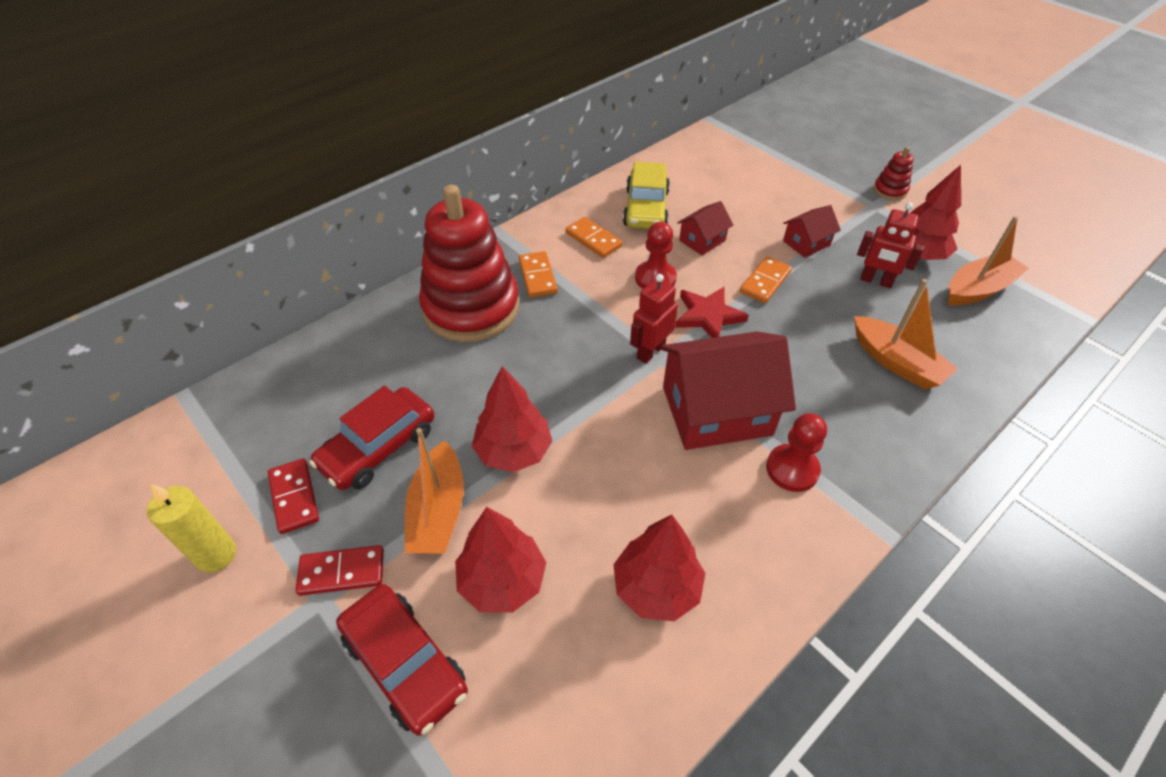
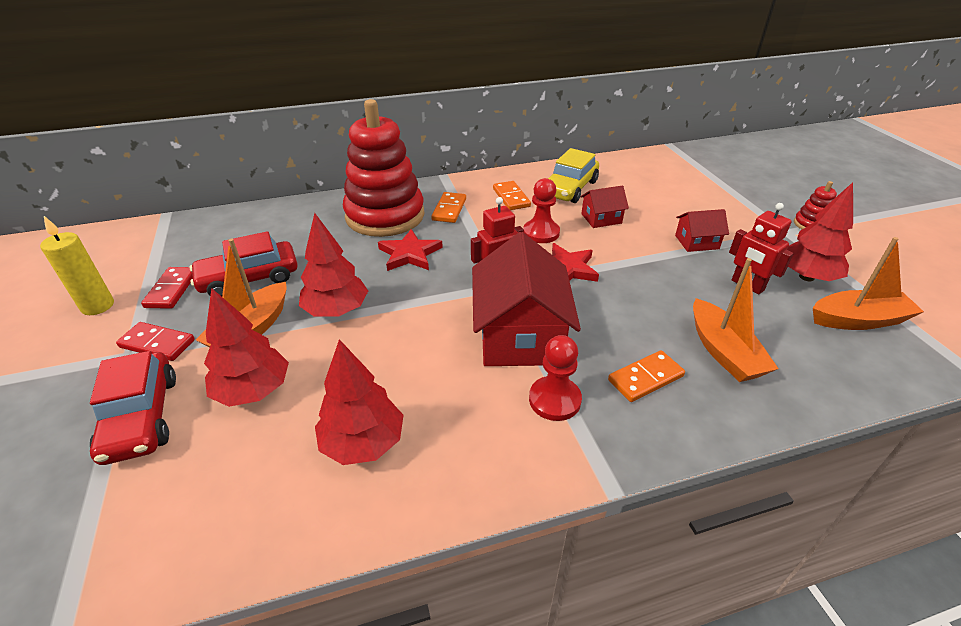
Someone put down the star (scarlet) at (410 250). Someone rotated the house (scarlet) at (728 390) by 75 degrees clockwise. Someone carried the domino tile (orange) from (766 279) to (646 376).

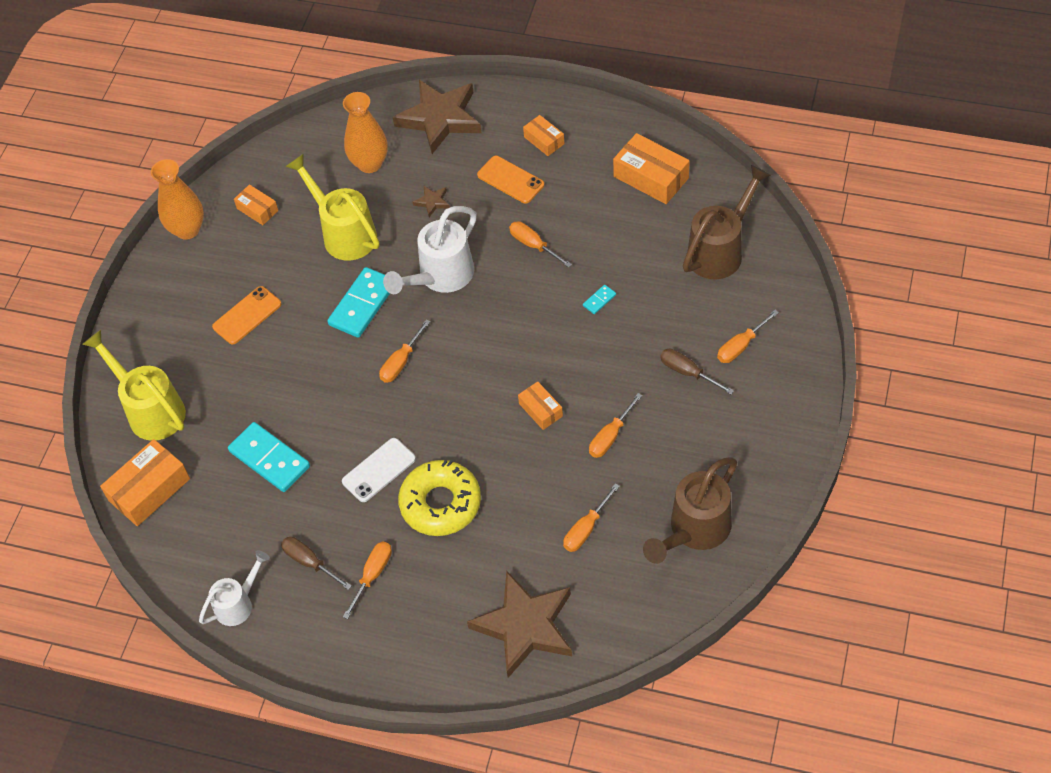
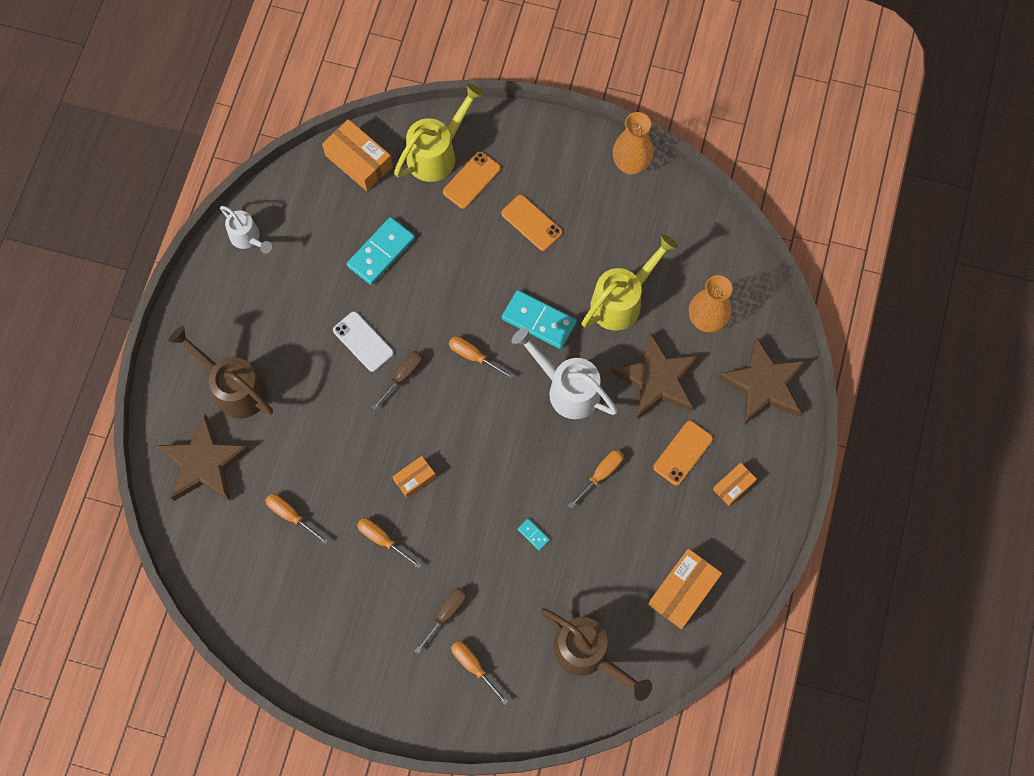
Someone carried the watering can (brown) from (690 510) to (220 372). Someone carried the flat screwdriver (brown) from (316 563) to (397 380). Someone put down the phone (orange) at (472 180). Someone scaled the star (brown) at (431 201) by 2.45. Someone took away the box (orange) at (256 204). Someone took away the flat screwdriver (orange) at (367 580). Someone took away the glazed donut (golden) at (439 498).

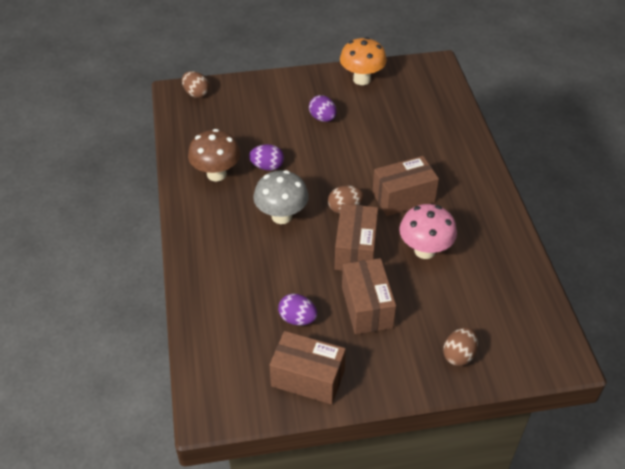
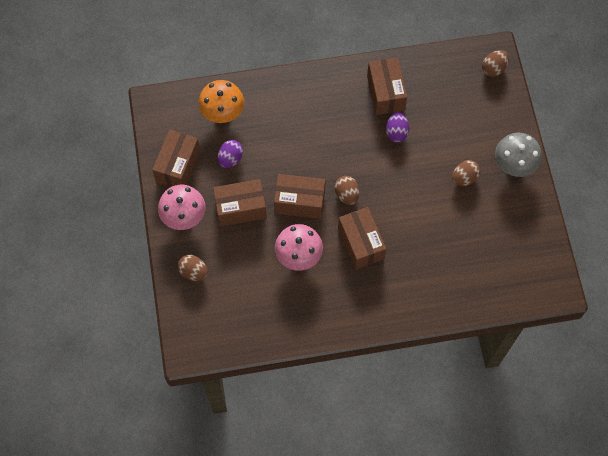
Someone put down the mushroom (rose-pink) at (181 207). Someone carried the mushroom (orange) from (363 61) to (221 101). Someone swapped the mushroom (brown) at (214 155) for the box (brown) at (387 86). Someone repainted the egg shape (purple) at (323 108), which became the egg shape (brown) at (466 173). Someone carried the mushroom (gray) from (281 197) to (518 155).

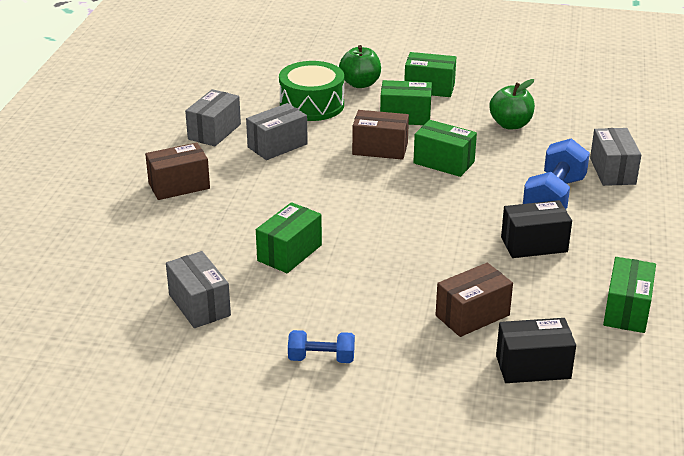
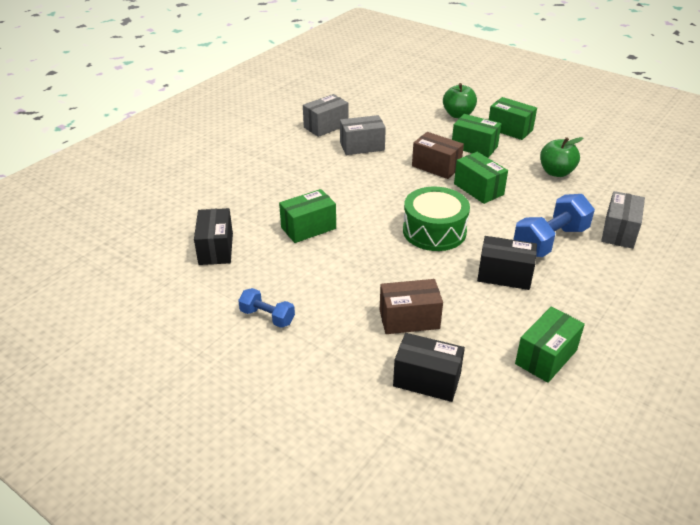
Someone repainted the box (gray) at (198 289), which became the box (ebony) at (213 236). Someone carried the snare drum (emerald) from (311 91) to (436 219). Someone took away the box (brown) at (177 171).

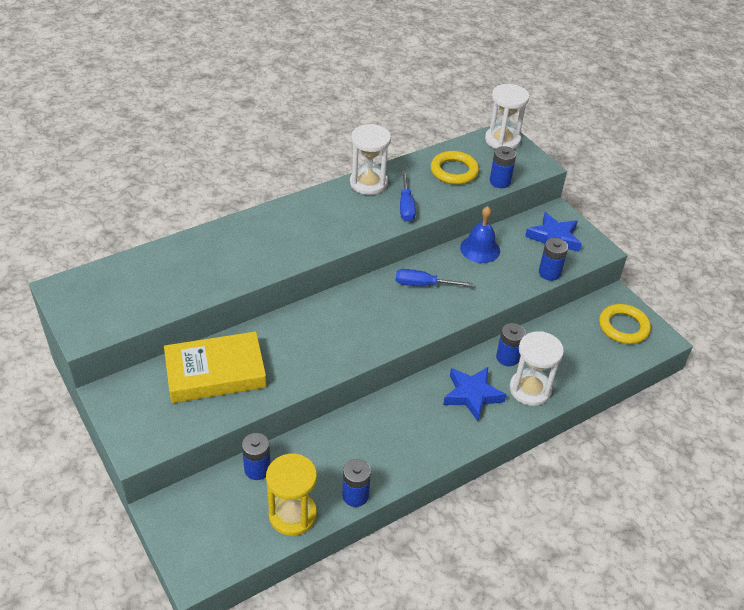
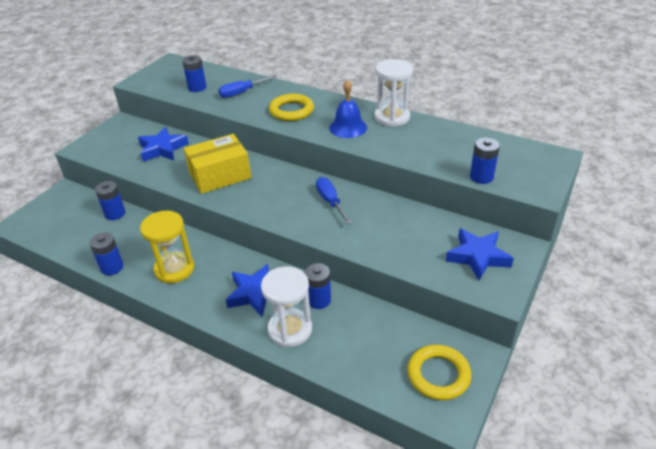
Someone swapped the book (golden) at (215 367) for the star (cobalt) at (163 144). Someone carried the hourglass (golden) from (291 495) to (167 247). Someone carried the power cell (cobalt) from (553 259) to (194 73). Someone put down the box (golden) at (217 164). Someone carried the flat screwdriver (cobalt) from (408 196) to (248 86). Someone carried the ring (golden) from (455 168) to (291 107). Someone carried the school bell (cobalt) from (480 234) to (348 109). Someone took away the hourglass (pure white) at (507 116).

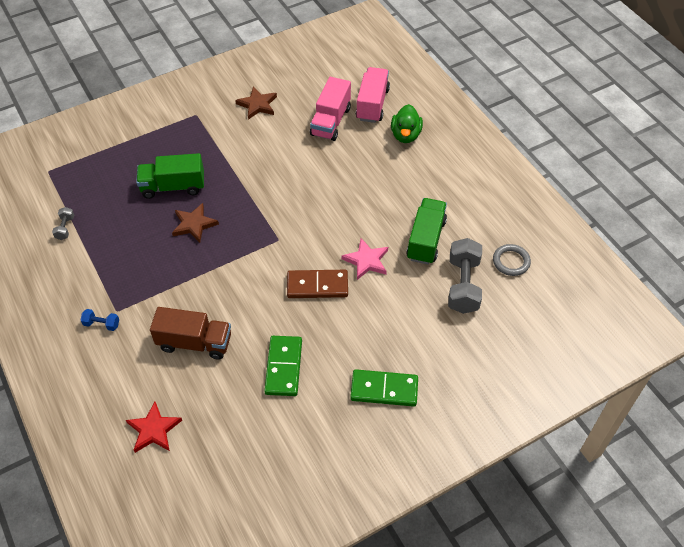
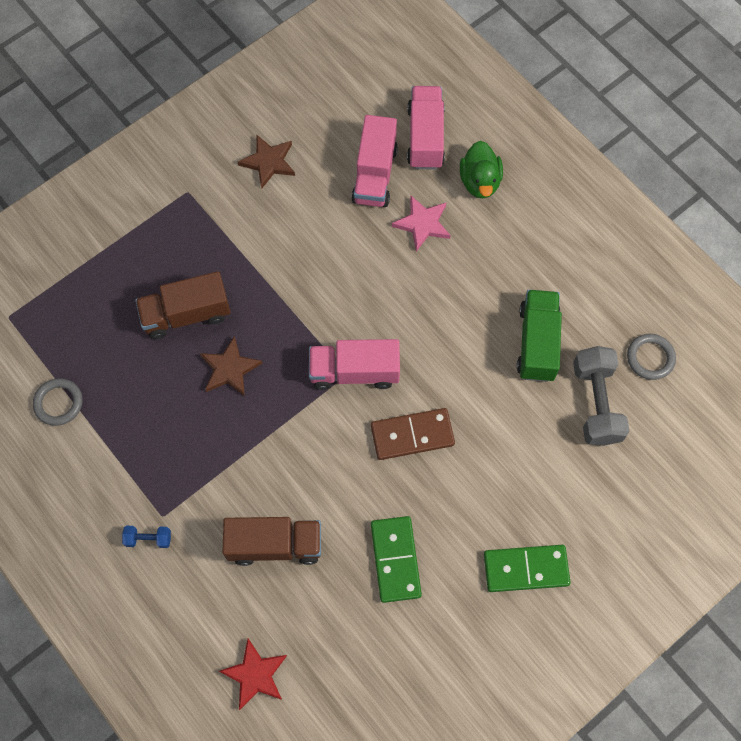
Someone swapped the dumbbell (gray) at (63 223) for the ring (gray) at (57 402). Someone repainted the truck (emerald) at (170 176), which became the truck (brown) at (183 305). Someone put down the truck (rose-pink) at (354 364). Someone carried the star (rose-pink) from (364 259) to (421 223).

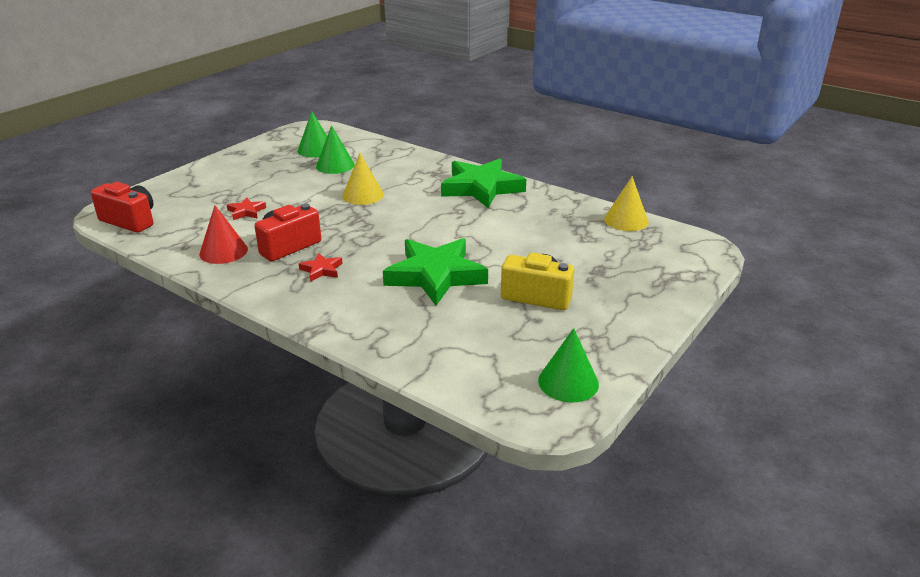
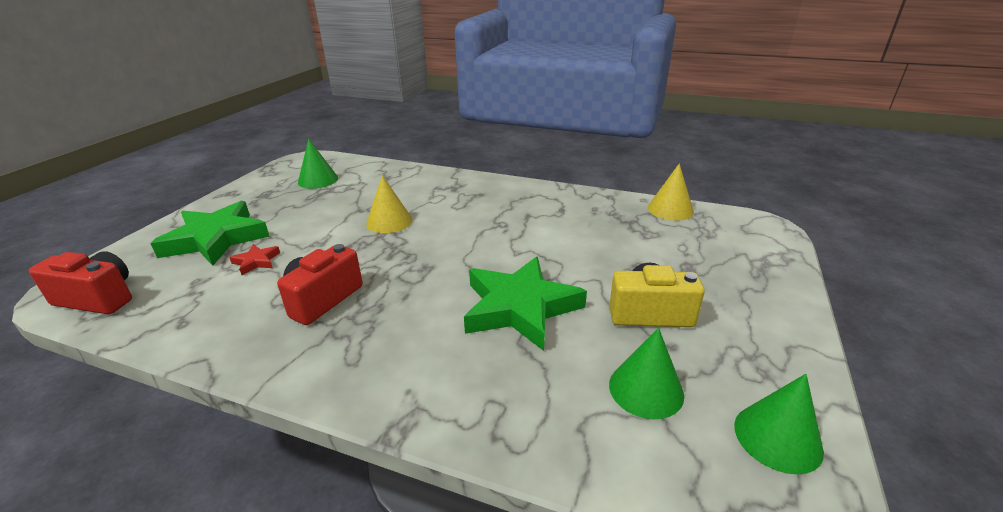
Someone carried the star (emerald) from (483 183) to (210 233). Someone carried the solid cone (emerald) from (335 149) to (646 373). Someone took away the solid cone (scarlet) at (223 234). Someone took away the star (scarlet) at (321 267).

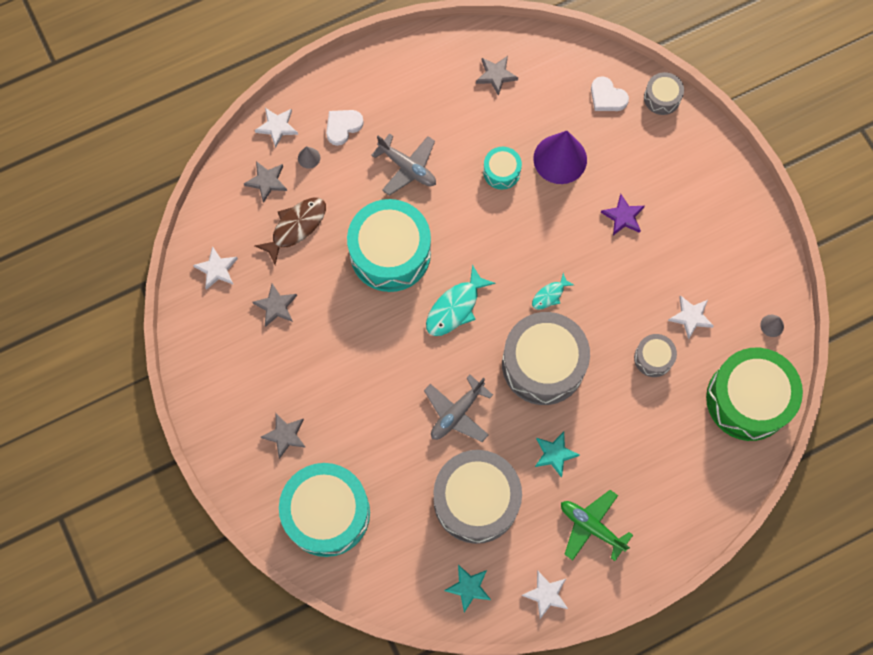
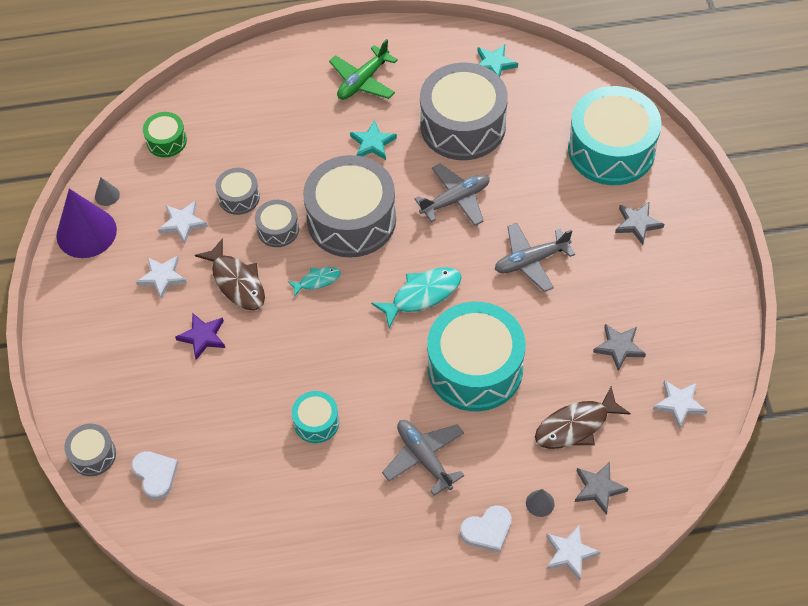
Someone carried the solid cone (purple) from (560 157) to (86 223). Someone carried the star (pure white) from (544 595) to (161 277). Someone scaled the snare drum (emerald) at (754 394) by 0.47. Someone put down the fish figure (brown) at (230 274). Someone put down the snare drum (gray) at (277 223). Someone rotated the plane (emerald) at (597 525) by 75 degrees clockwise. Someone put down the plane (gray) at (535 257). Someone took away the star (gray) at (497 76).

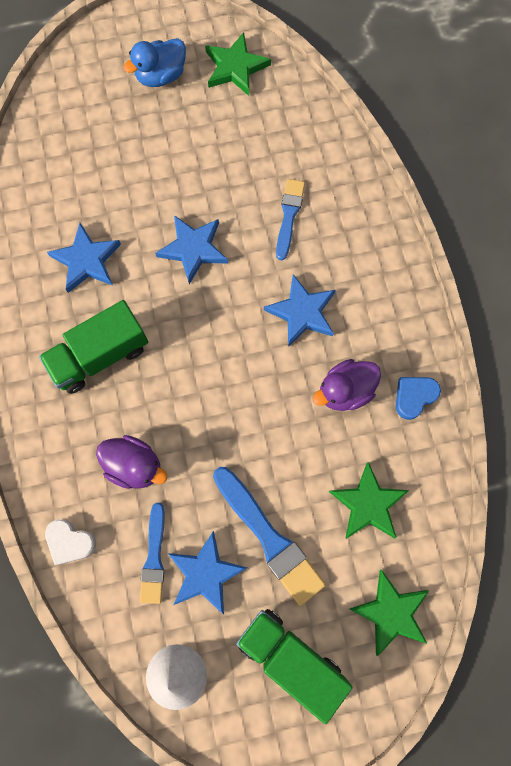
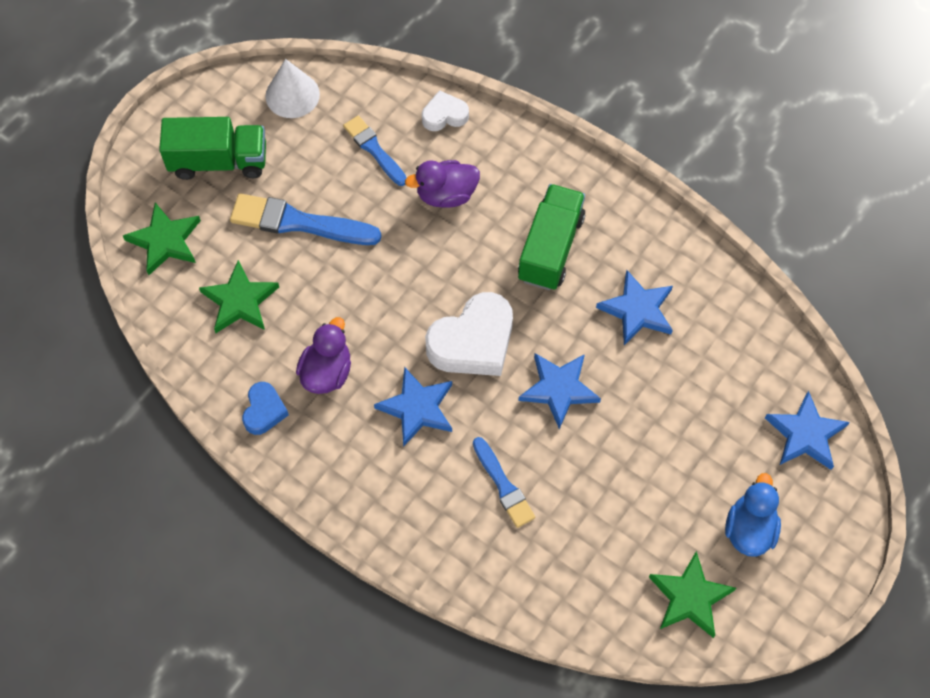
Someone put down the heart (pure white) at (469 334). Someone carried the star (cobalt) from (207 573) to (807 430).

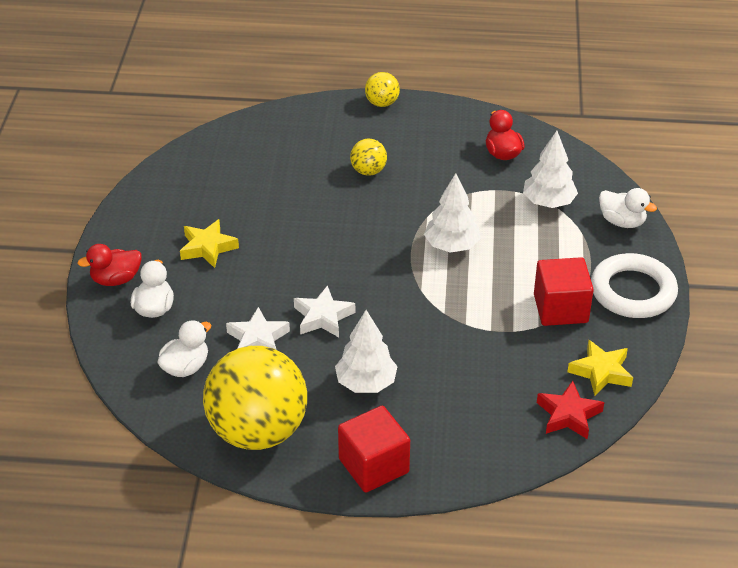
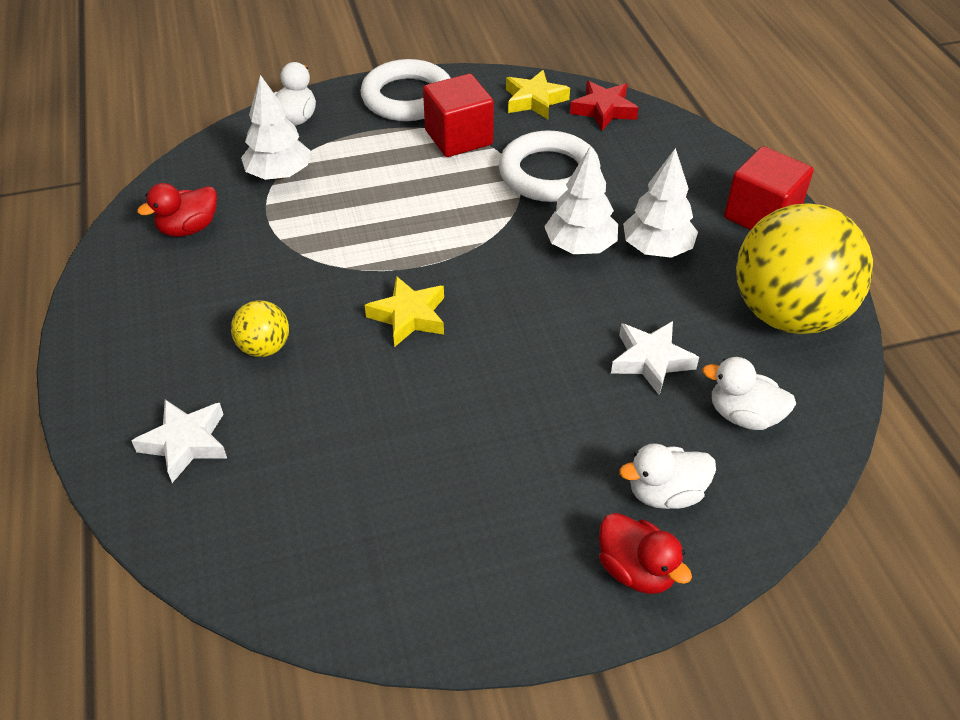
Someone carried the star (pure white) from (324 311) to (179 441). Someone carried the star (golden) from (209 243) to (404 311). Someone put down the ring (pure white) at (549 166). Someone carried the fir tree (pure white) from (452 213) to (581 200). Someone took away the play ball (golden) at (382 89).

